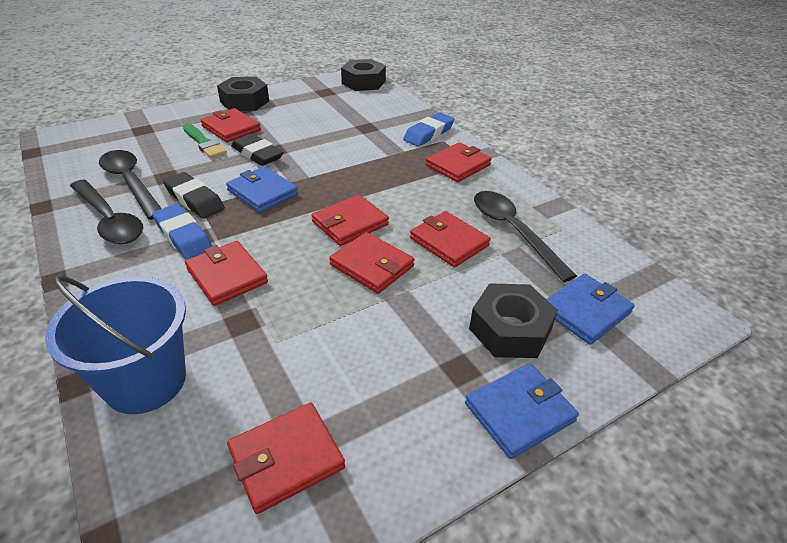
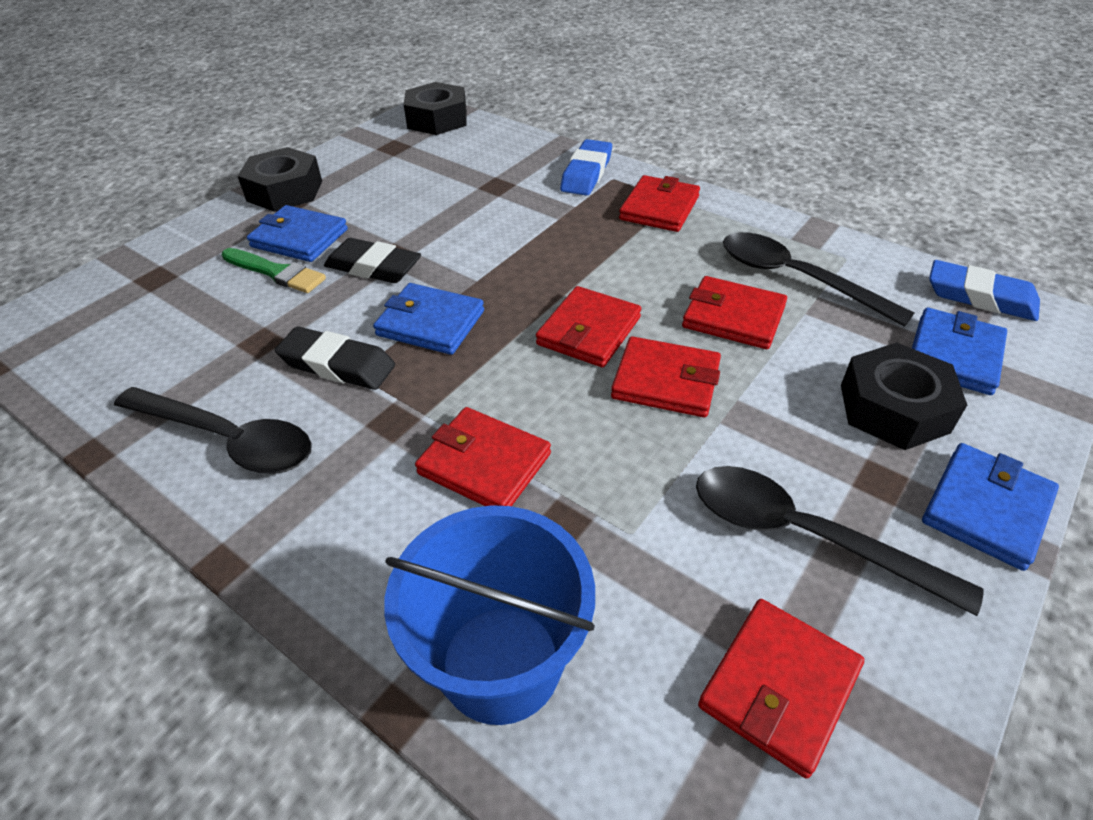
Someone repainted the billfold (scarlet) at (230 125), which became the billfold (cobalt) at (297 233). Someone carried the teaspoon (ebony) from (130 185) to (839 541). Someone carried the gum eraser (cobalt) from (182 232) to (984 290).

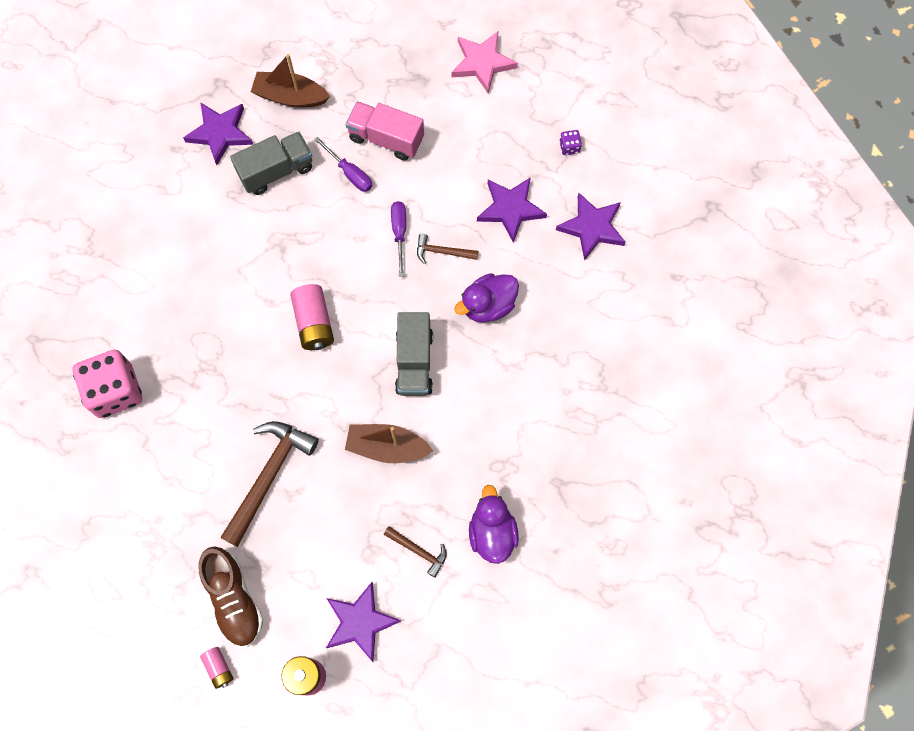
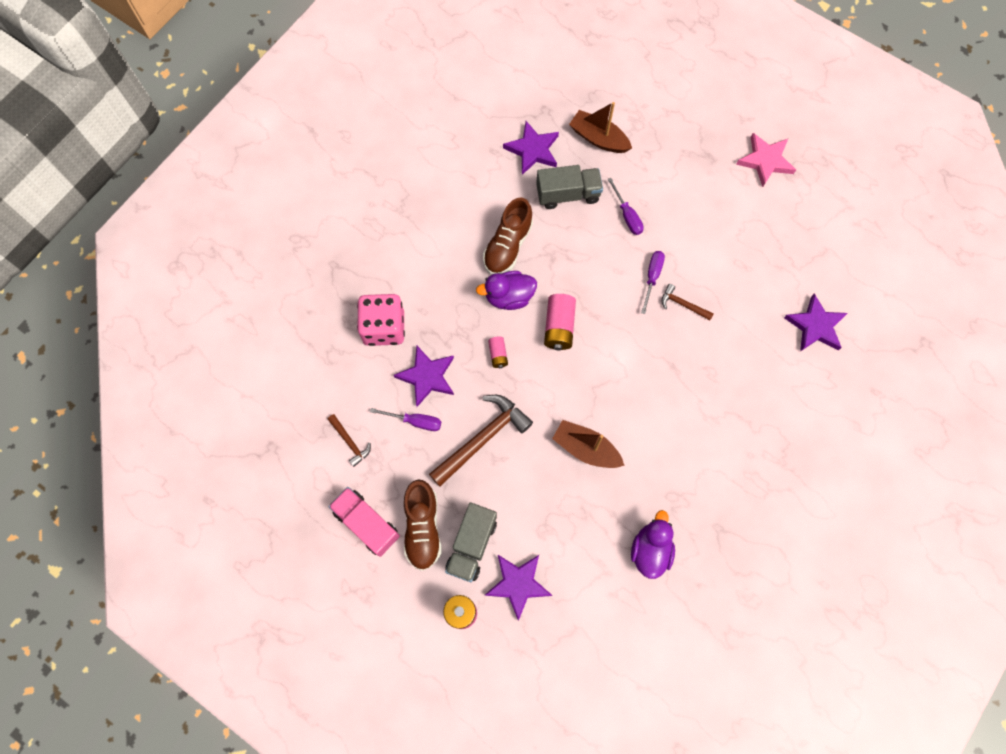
Someone carried the carpenter's hammer (brown) from (415 552) to (349 440). Someone carried the truck (rose-pink) from (384 131) to (364 522). Someone put down the flat screwdriver (purple) at (405 419). Someone carried the star (purple) from (512 210) to (424 376). Someone carried the truck (gray) from (414 354) to (471 542). Someone carried the toy duck (purple) from (486 297) to (506 290). Someone put down the sneaker (brown) at (508 235). Someone carried the power cell (rose-pink) from (217 668) to (498 352). Someone took away the dice (purple) at (570 142).

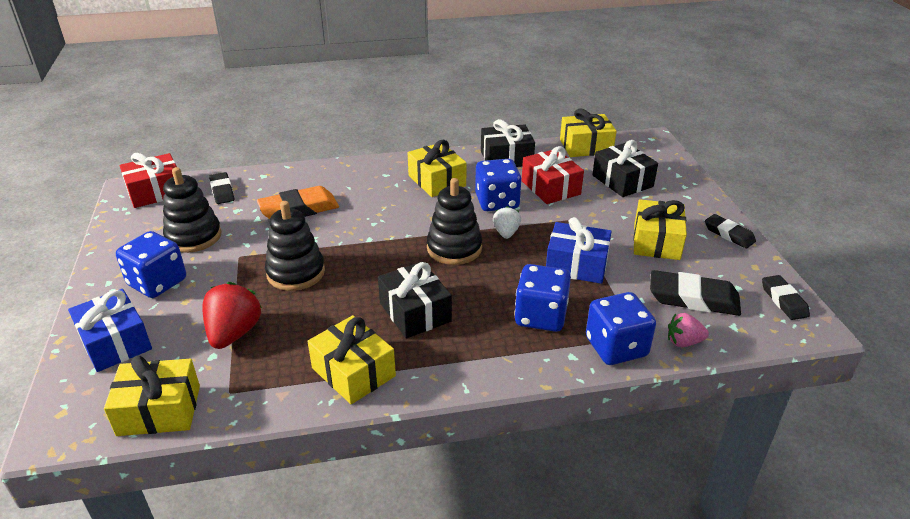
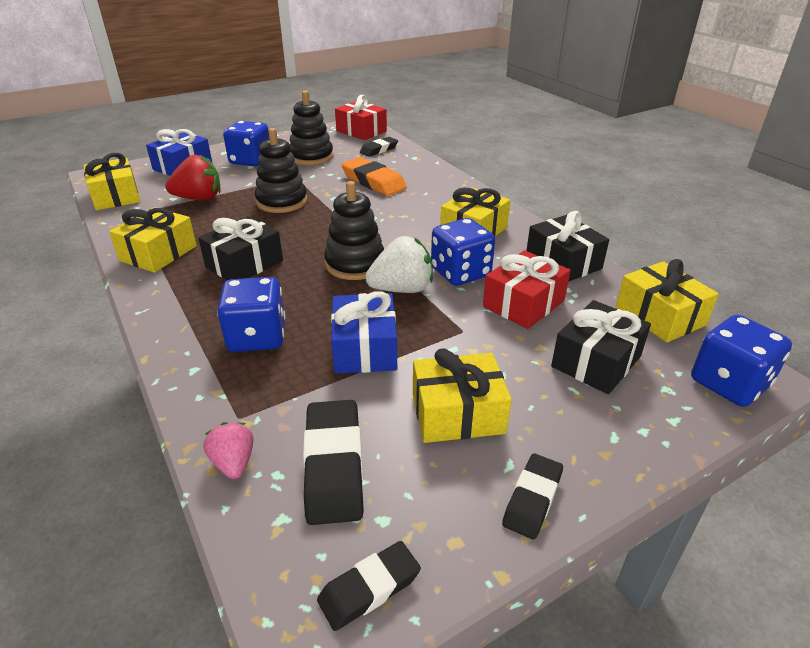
Someone scaled the toy strawberry (pure white) at (507 222) by 1.68. Someone carried the dice (cobalt) from (621 328) to (741 361).

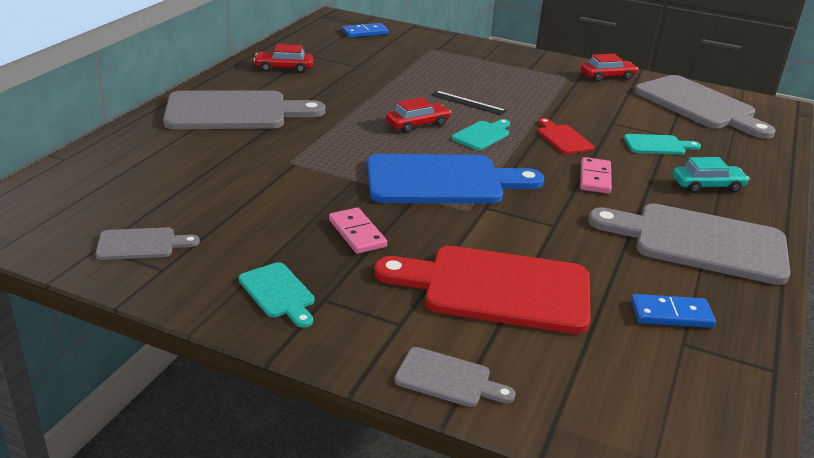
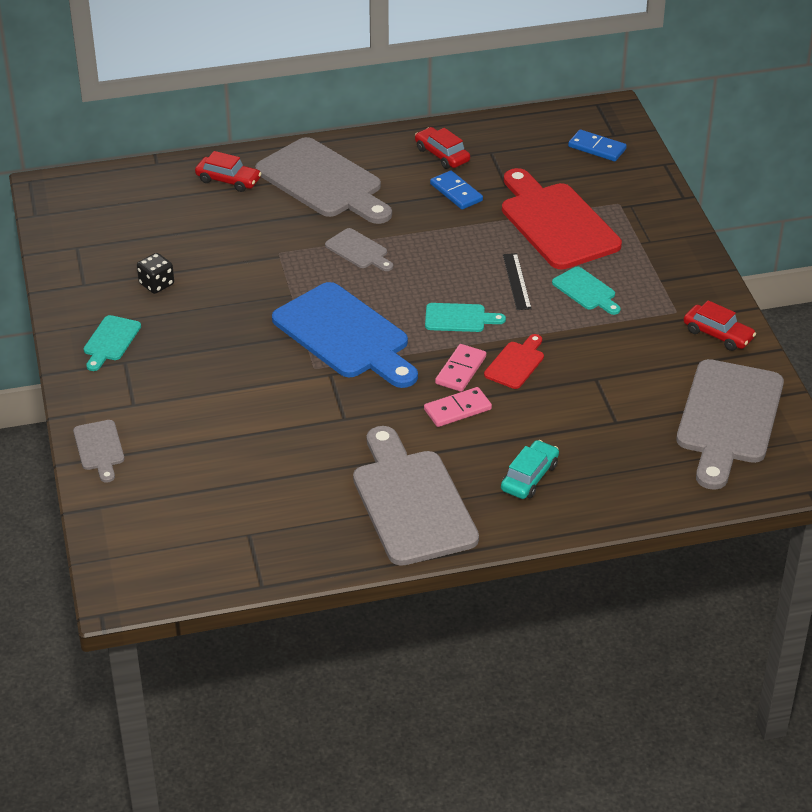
Someone put down the dice (ebony) at (155 273). Someone carried the toy car (scarlet) from (418 115) to (228 171). Someone carried the chopping board (gray) from (147 243) to (359 249). Someone carried the domino tile (cobalt) from (673 311) to (456 190). Someone carried the domino tile (rose-pink) from (358 231) to (460 368). Someone rotated the toy car (teal) at (711 175) by 105 degrees counterclockwise. Someone carried the chopping board (scarlet) from (482 290) to (562 219). Someone carried the chopping board (teal) from (662 144) to (586 291).

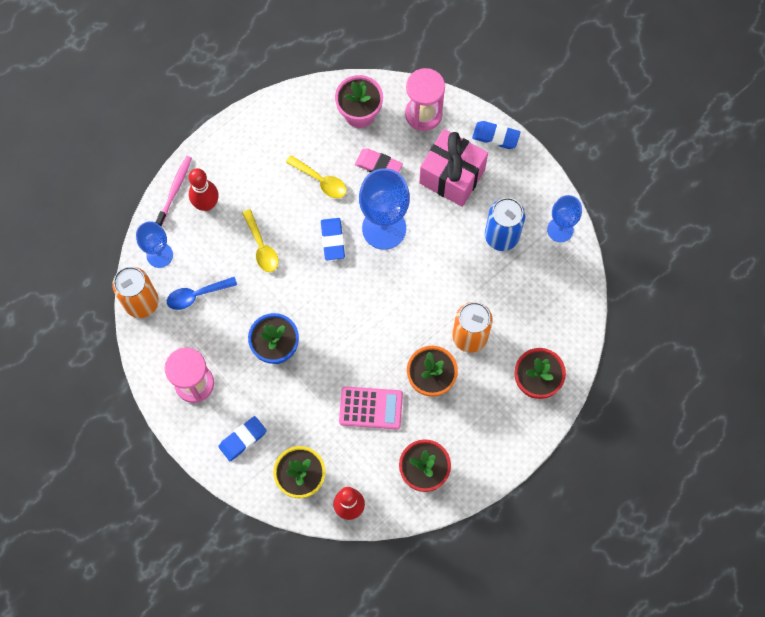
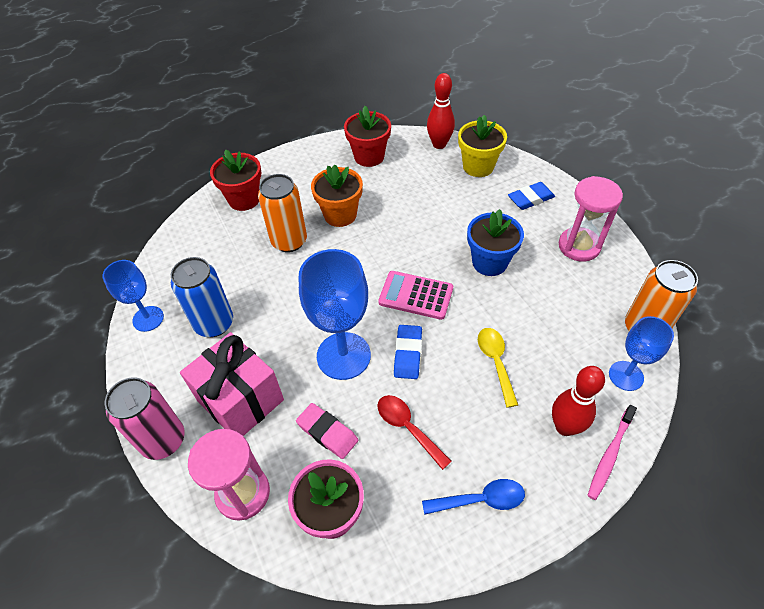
Someone swapped the gum eraser (cobalt) at (496 135) for the soda can (rose-pink) at (145 418). Someone repainted the teaspoon (golden) at (316 176), which became the teaspoon (scarlet) at (414 432). Someone carried the calculator (rose-pink) from (371 408) to (415 295). Someone carried the teaspoon (cobalt) from (202 293) to (473 497).

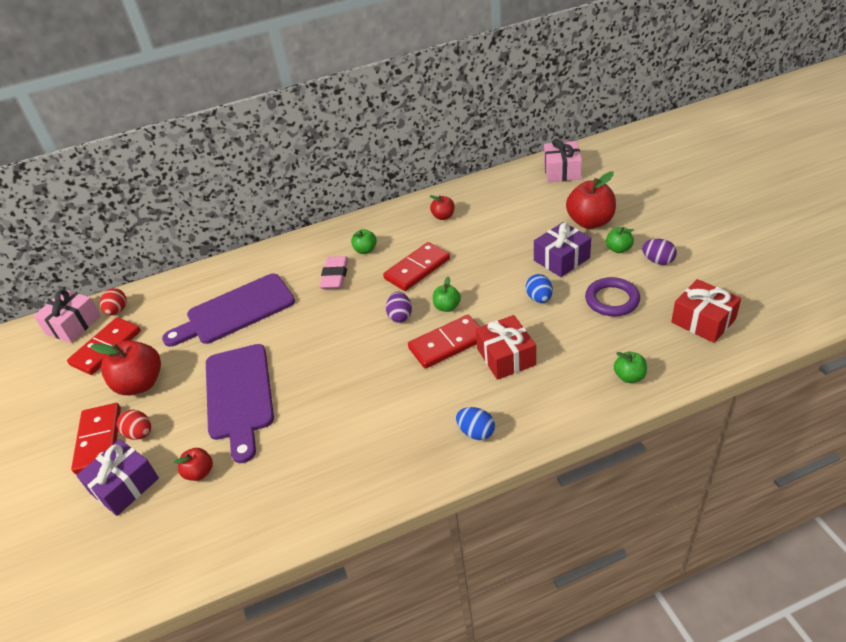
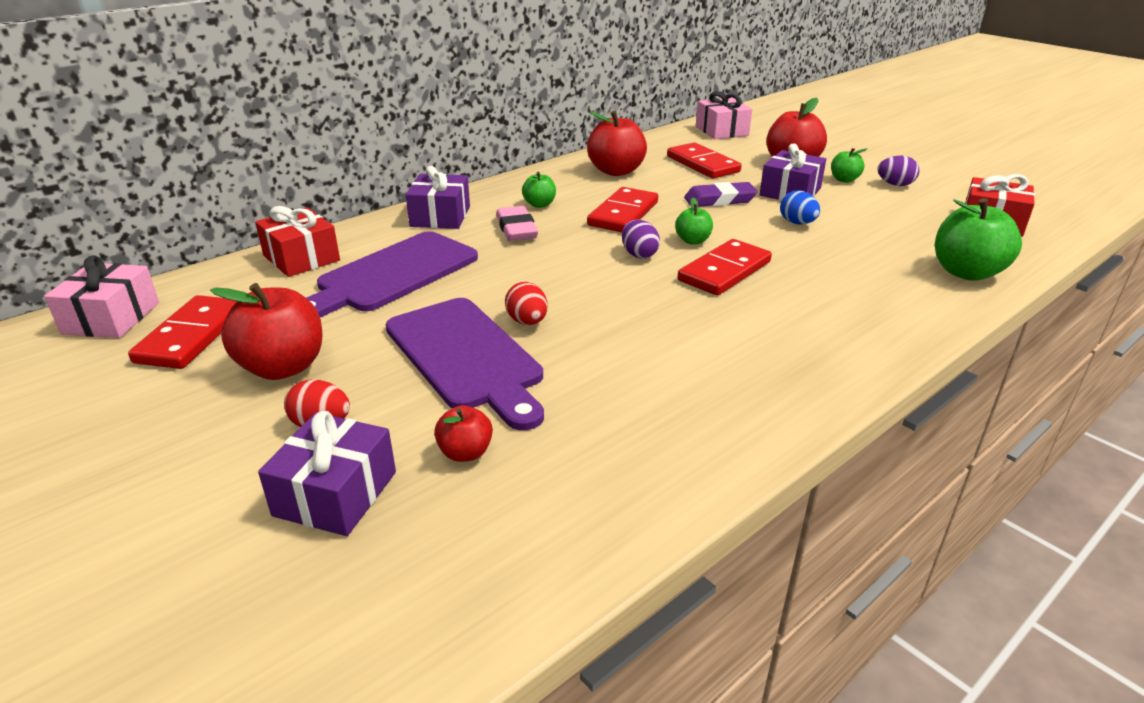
Someone carried the present (scarlet) from (506 347) to (297 241). Someone put down the present (purple) at (438 197). Someone carried the egg shape (scarlet) from (113 301) to (526 303). Someone scaled the toy apple (scarlet) at (442 207) by 1.89. Someone carried the domino tile (scarlet) from (96 438) to (704 160). Someone put down the gum eraser (purple) at (721 194). Someone scaled the toy apple (emerald) at (630 367) by 1.89. Someone took away the egg shape (cobalt) at (475 423). Someone took away the ring (purple) at (612 296).

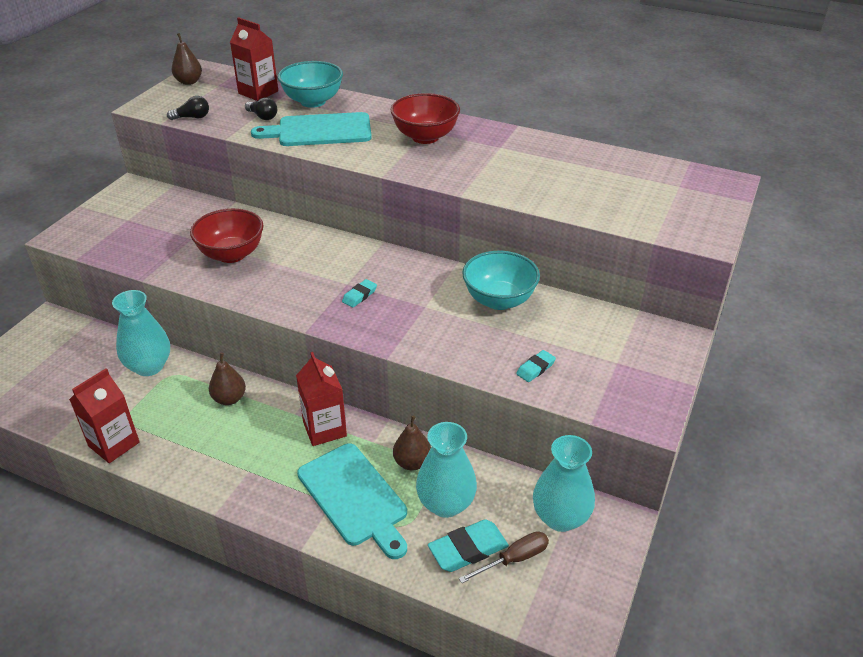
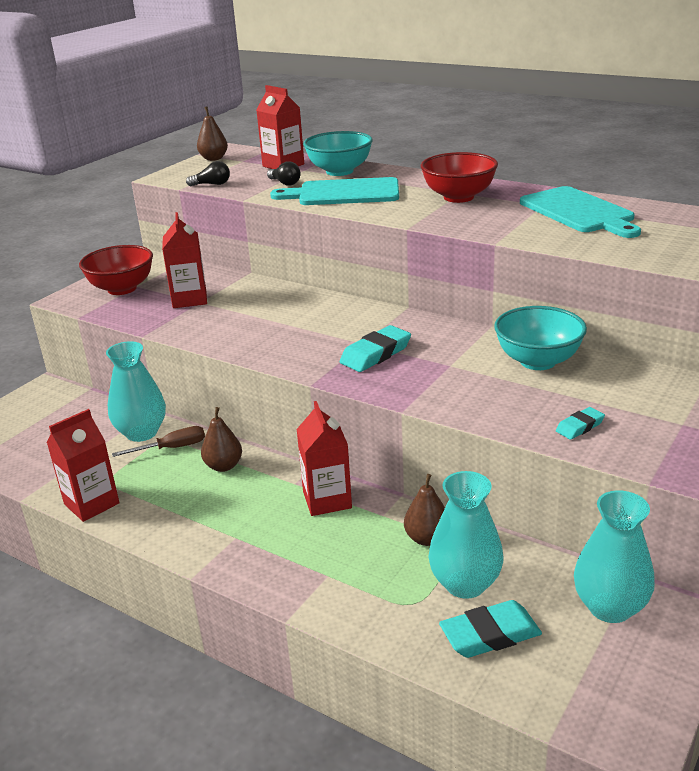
Someone carried the bowl (scarlet) from (227 235) to (116 270). Someone carried the flat screwdriver (brown) from (504 557) to (158 441). Someone put down the juice carton (scarlet) at (184 260). Someone scaled the gum eraser (teal) at (359 293) by 1.74. Someone carried the chopping board (teal) from (352 501) to (580 212).

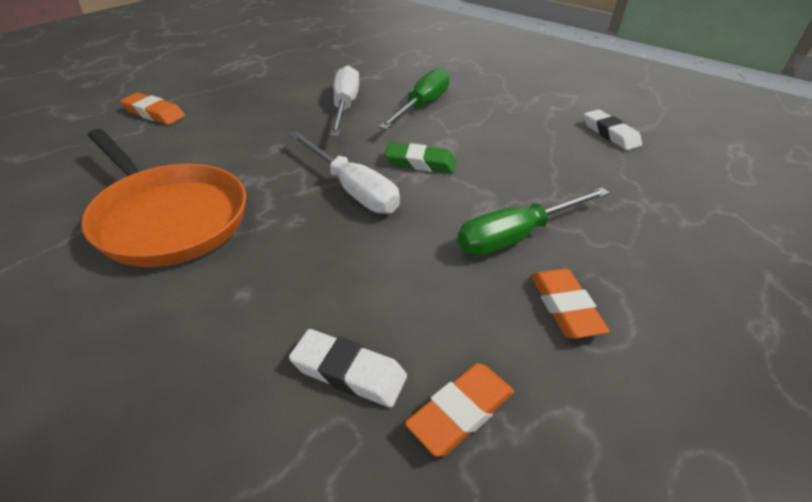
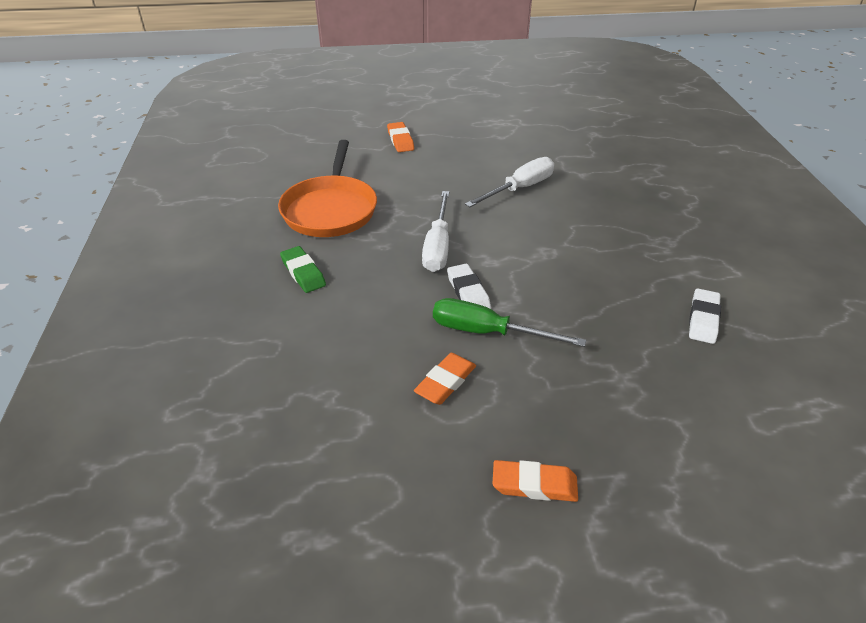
Someone carried the gum eraser (emerald) from (420 157) to (303 269). Someone carried the gum eraser (pure white) from (348 368) to (469 286). Someone carried the gum eraser (orange) from (459 410) to (535 481). Someone took away the flat screwdriver (emerald) at (414 99).

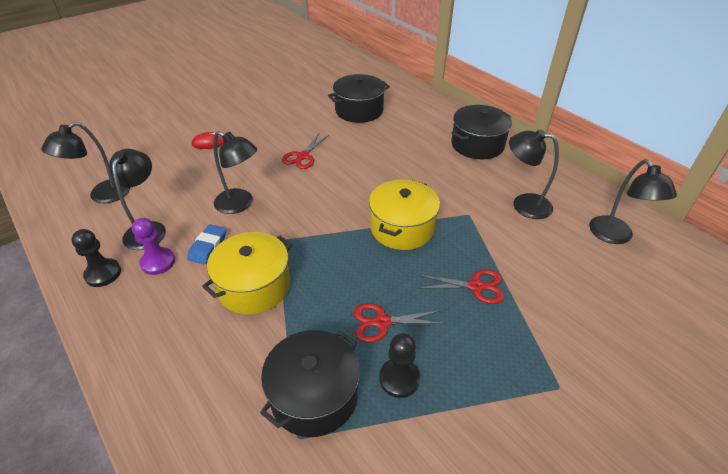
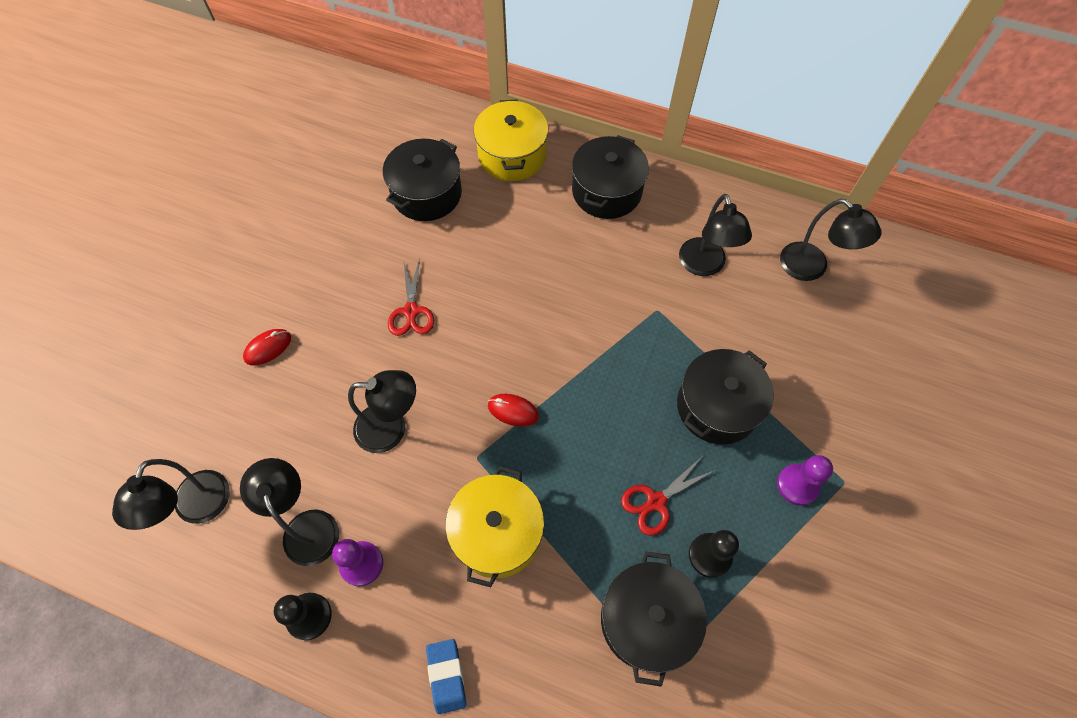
Someone carried the gum eraser (cobalt) from (206 244) to (446 676). Someone carried the pot (golden) from (404 214) to (511 140). Someone put down the PC mouse (scarlet) at (513 410). Someone swapped the pair of scissors (scarlet) at (461 286) for the pot (ebony) at (725 397). Someone rotated the desk lamp (ebony) at (534 174) by 90 degrees counterclockwise. Someone put down the pawn (purple) at (805 480).

